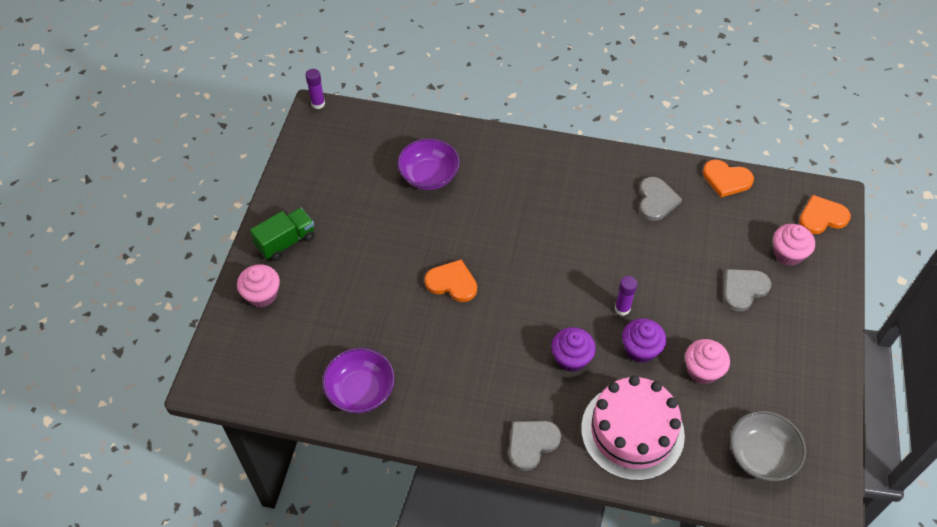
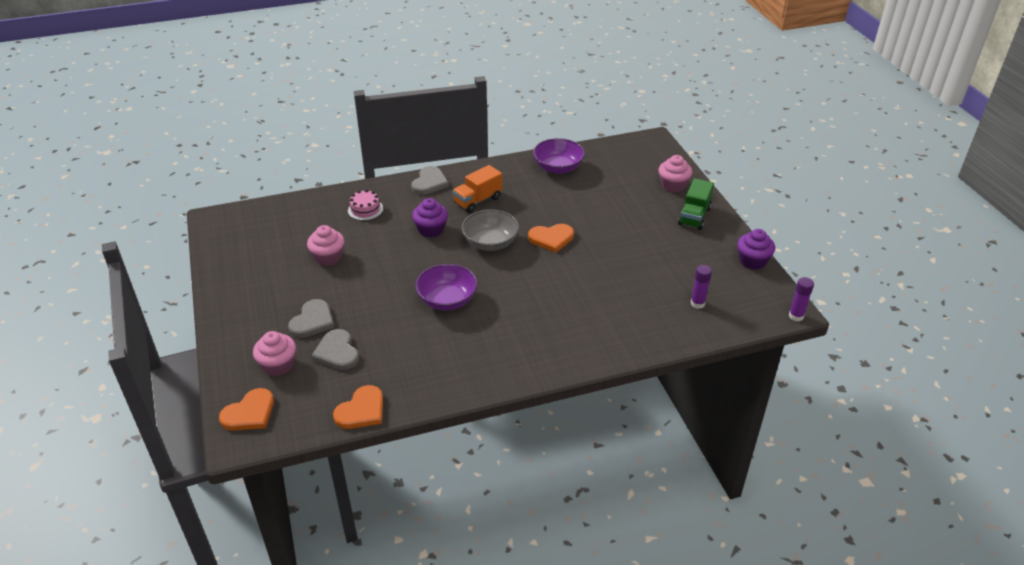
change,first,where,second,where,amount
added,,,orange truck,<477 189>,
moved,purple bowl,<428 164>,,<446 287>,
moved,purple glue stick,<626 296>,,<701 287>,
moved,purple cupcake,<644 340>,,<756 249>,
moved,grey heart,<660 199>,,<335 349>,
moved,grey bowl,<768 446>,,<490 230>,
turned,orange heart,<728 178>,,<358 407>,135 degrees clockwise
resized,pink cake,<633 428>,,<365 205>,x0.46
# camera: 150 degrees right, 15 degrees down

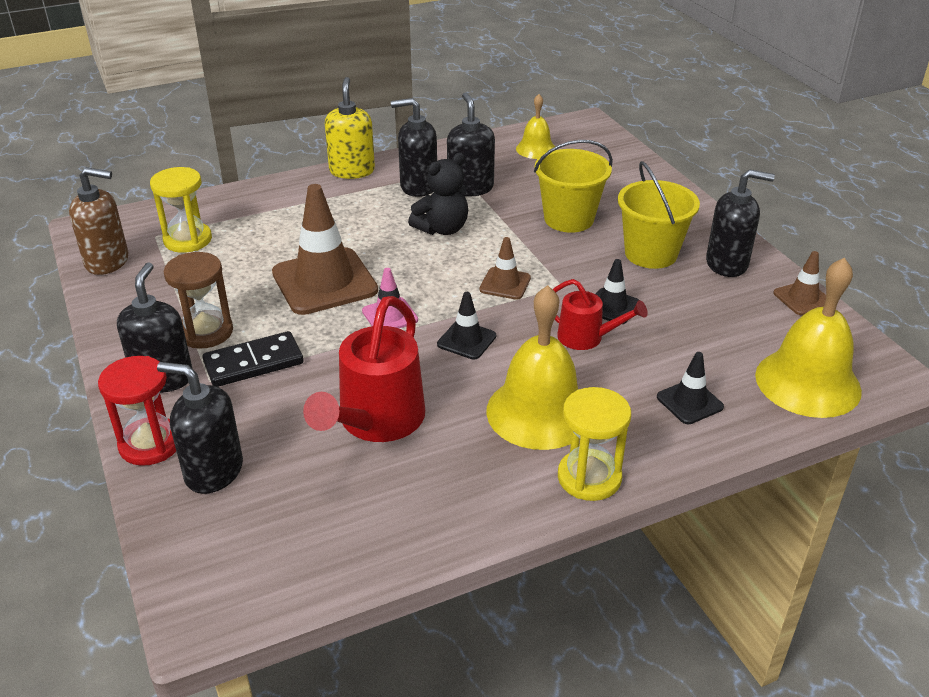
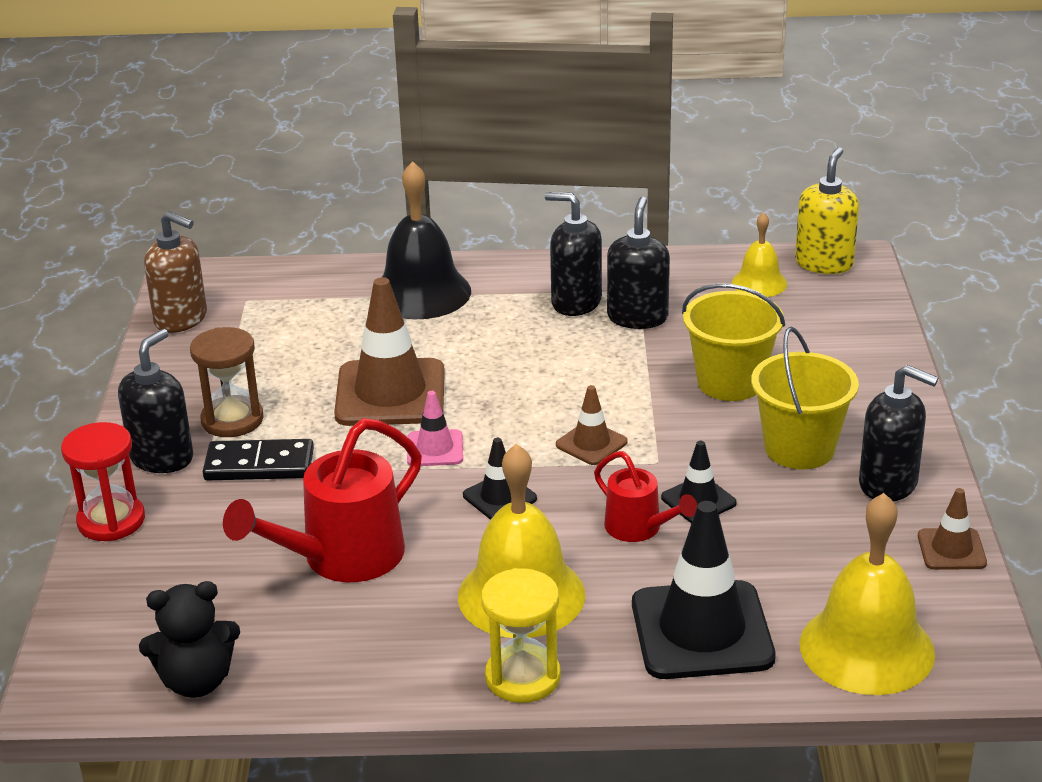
change,first,where,second,where,amount
removed,yellow hourglass,<181 210>,,,
removed,black soap dispenser,<200 428>,,,
added,,,black bell,<426 240>,
moved,yellow soap dispenser,<350 128>,,<827 210>,
moved,black teddy bear,<438 194>,,<189 639>,
resized,black traffic cone,<690 388>,,<704 590>,x2.01
# camera: 25 degrees right, 5 degrees down

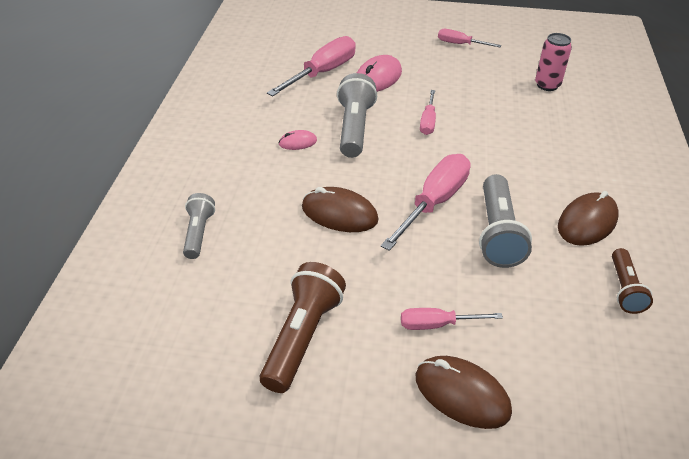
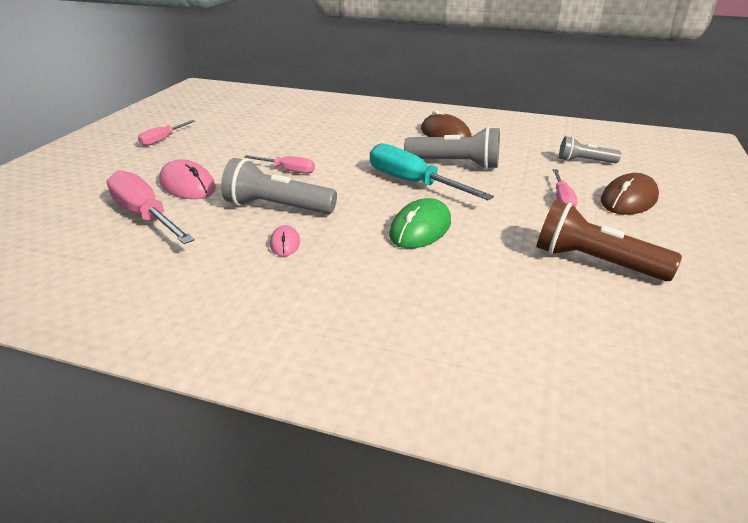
change,first,where,second,where,amount
removed,pink can,<553 62>,,,
removed,brown flashlight,<632 281>,,,
moved,grey flashlight,<199 226>,,<590 149>,
recoloured,brown mouse,<340 209>,green mouse,<420 223>,
recoloured,pink screwdriver,<426 202>,turquoise screwdriver,<432 171>,
# camera: 80 degrees left, 10 degrees down

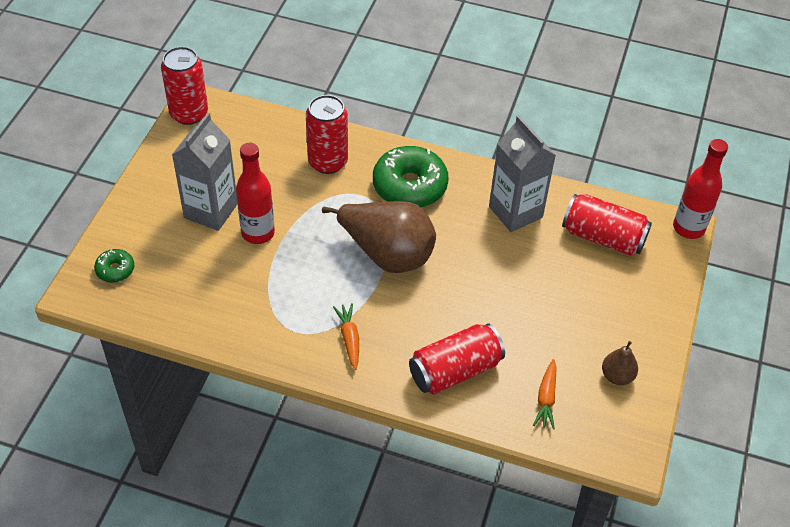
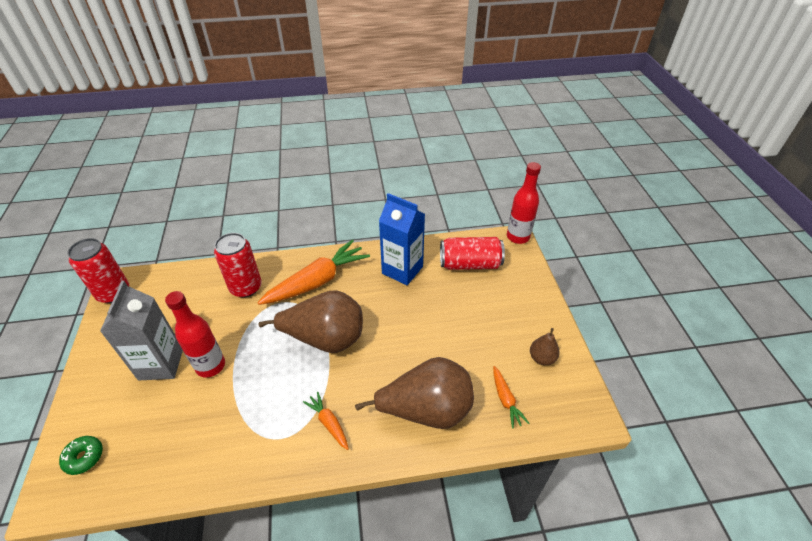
change,first,where,second,where,amount
replaced,green donut,<411 176>,orange carrot,<313 272>,
replaced,red can,<457 359>,brown pear,<414 393>,
recoloured,grey carton,<522 173>,blue carton,<402 239>,
# camera: 25 degrees left, 5 degrees down

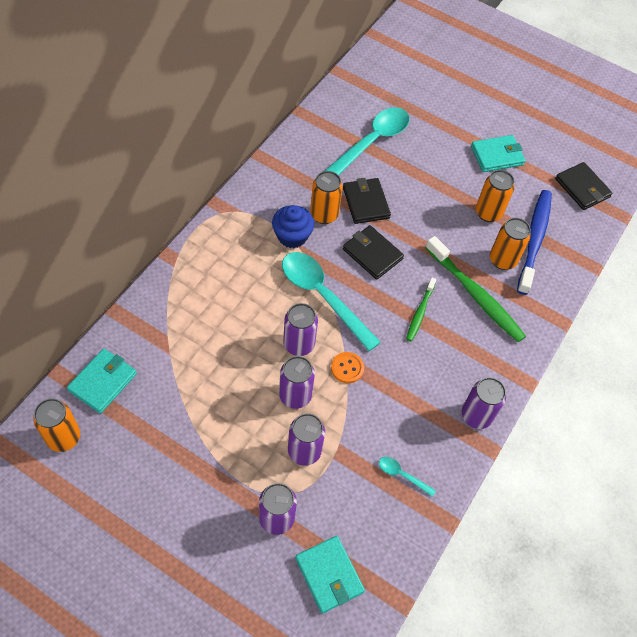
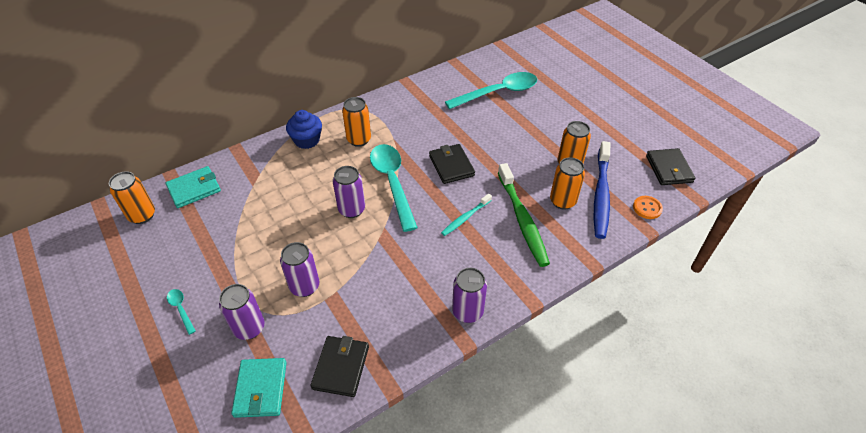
change,first,where,second,where,amount
removed,purple can,<297 382>,,,
removed,turquoise wallet,<498 153>,,,
moved,blue cupcake,<293 226>,,<304 129>,
moved,orange can,<326 197>,,<356 122>,
moved,orange button,<347 367>,,<648 207>,
moved,black wallet,<367 201>,,<340 366>,
moved,turquoise spoon,<407 477>,,<181 312>,
recoloured,green toothbrush,<421 309>,turquoise toothbrush,<466 215>,
turned,blue toothbrush,<534 242>,,<602 190>,150 degrees clockwise
# camera: 30 degrees right, 10 degrees down

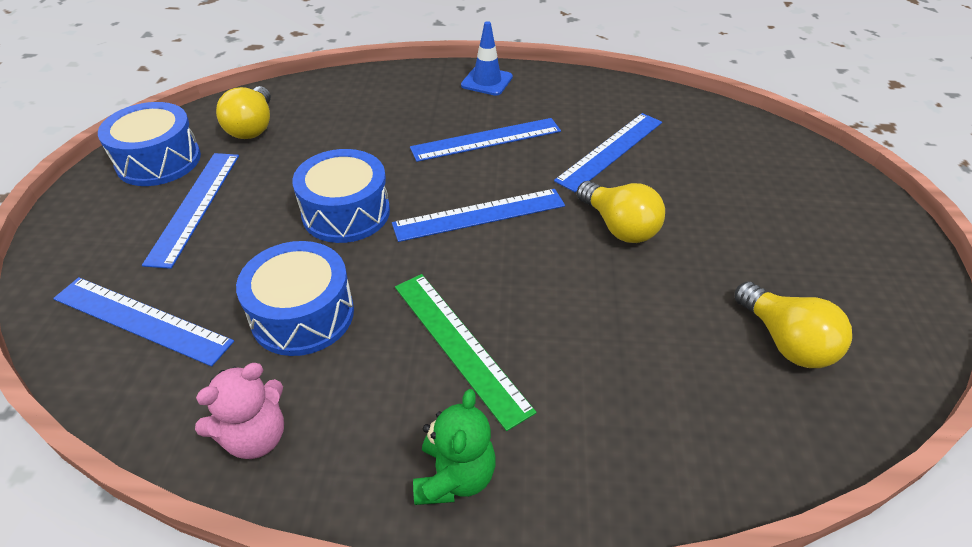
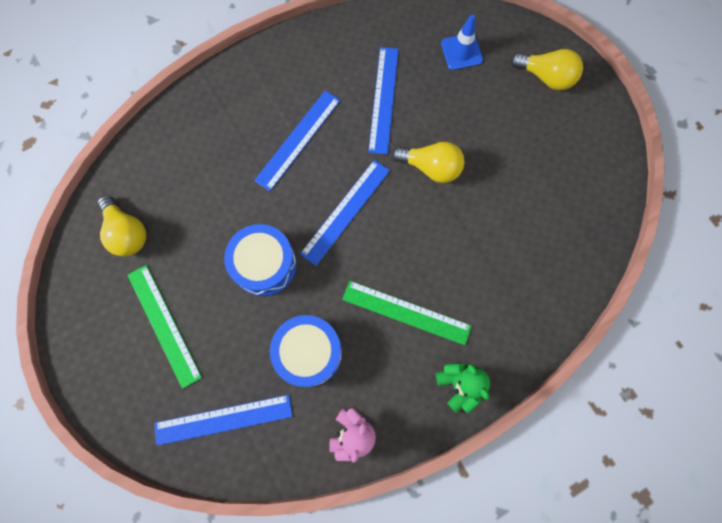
change,first,where,second,where,amount
removed,blue drum,<149 144>,,,
moved,blue traffic cone,<487 58>,,<462 42>,
moved,yellow light bulb,<793 324>,,<547 69>,
recoloured,blue ruler,<190 211>,green ruler,<165 327>,
# camera: 35 degrees left, 30 degrees up

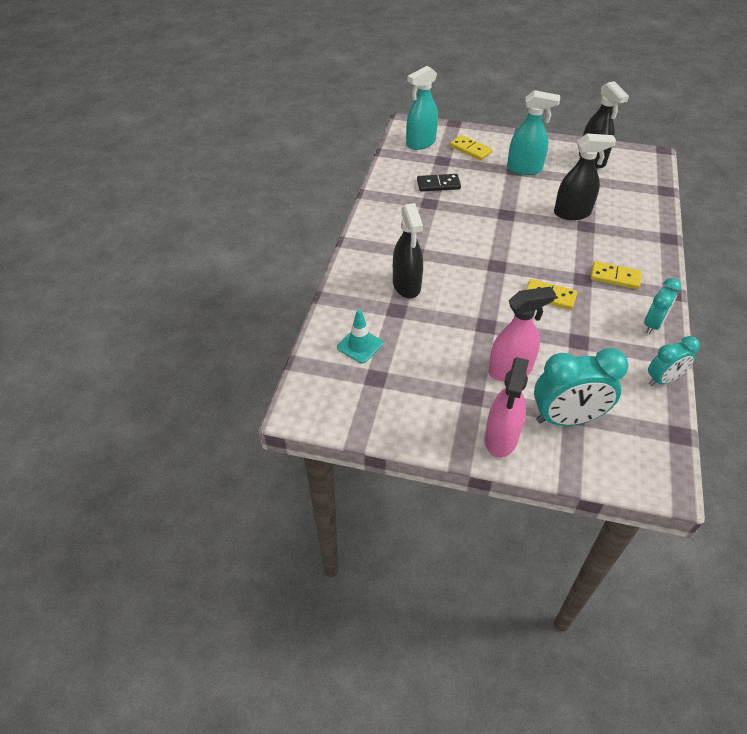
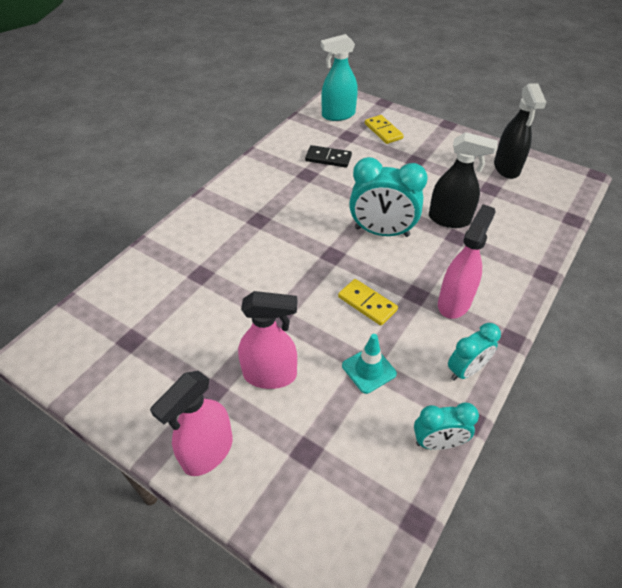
change,first,where,second,where,amount
removed,black spray bottle,<408 250>,,,
removed,turquoise spray bottle,<533 132>,,,
moved,turquoise traffic cone,<360 336>,,<369 364>,
moved,turquoise clock,<581 387>,,<388 197>,
replaced,yellow domino,<616 275>,pink spray bottle,<467 261>,
# camera: 20 degrees right, 0 degrees up

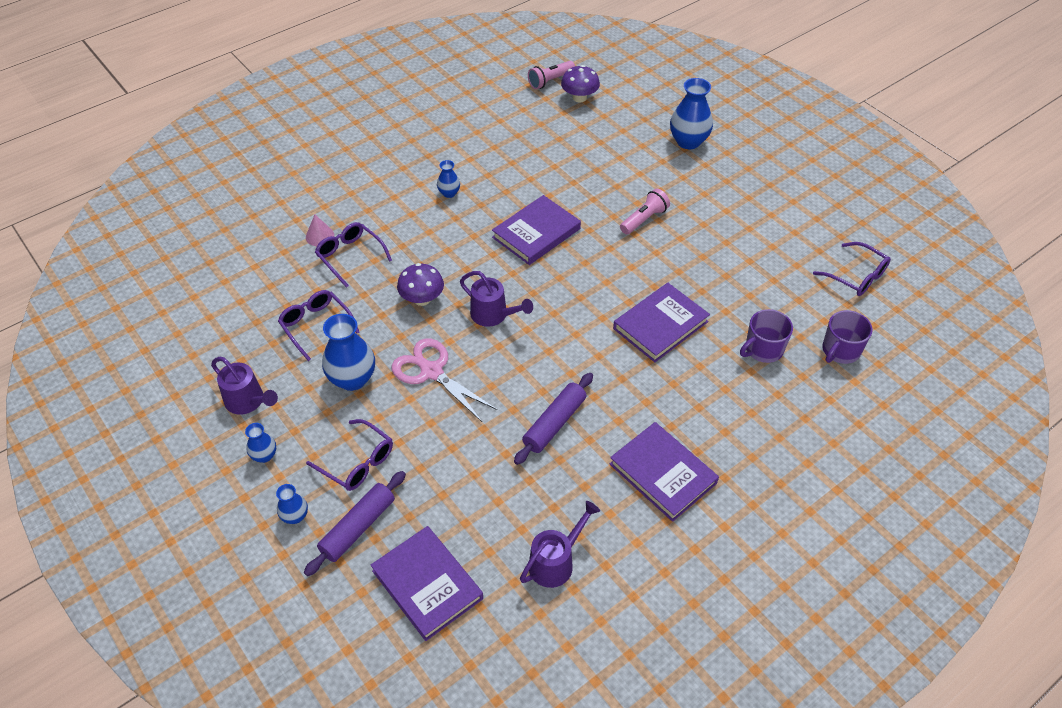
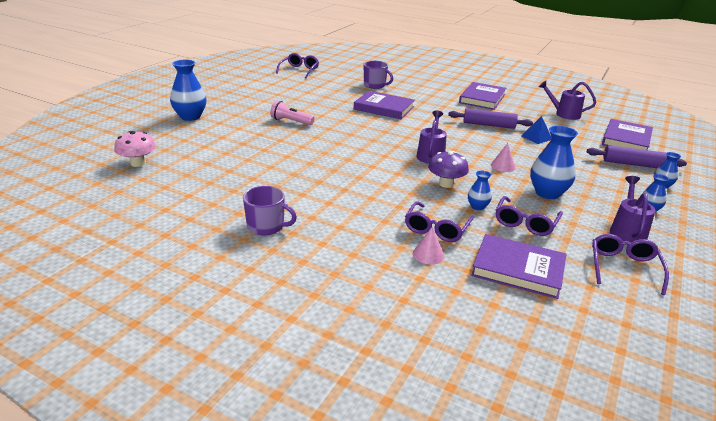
change,first,where,second,where,amount
removed,pink flashlight,<551 75>,,,
added,,,blue pyramid,<536 130>,
moved,purple glasses,<349 455>,,<630 264>,
moved,blue vase,<448 179>,,<480 190>,
moved,purple book,<536 230>,,<518 266>,
moved,purple mug,<848 337>,,<270 210>,
replaced,pink scissors,<444 380>,pink cone,<503 157>,
recoloured,purple mushroom,<580 83>,pink mushroom,<135 149>,
# camera: 115 degrees left, 20 degrees down

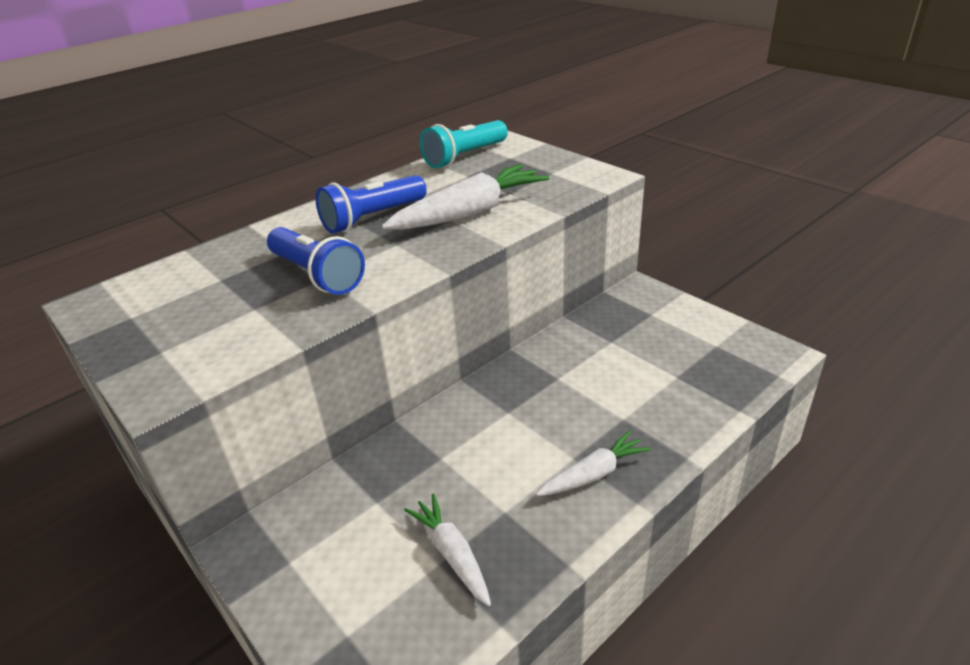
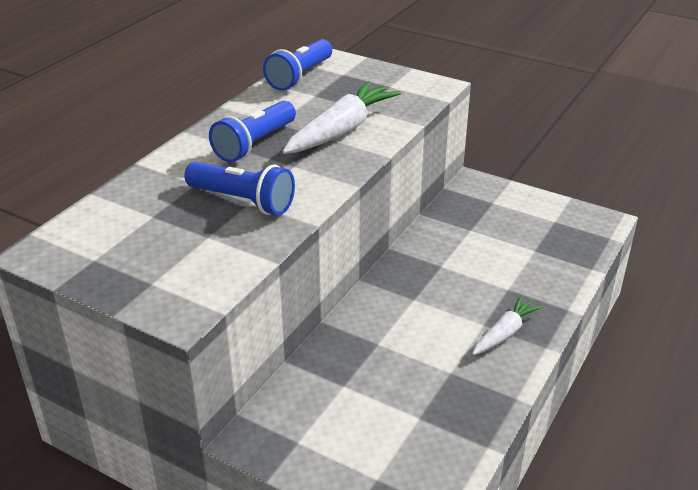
change,first,where,second,where,amount
removed,white carrot,<447 549>,,,
recoloured,turquoise flashlight,<464 144>,blue flashlight,<297 65>,
# camera: 20 degrees left, 0 degrees up

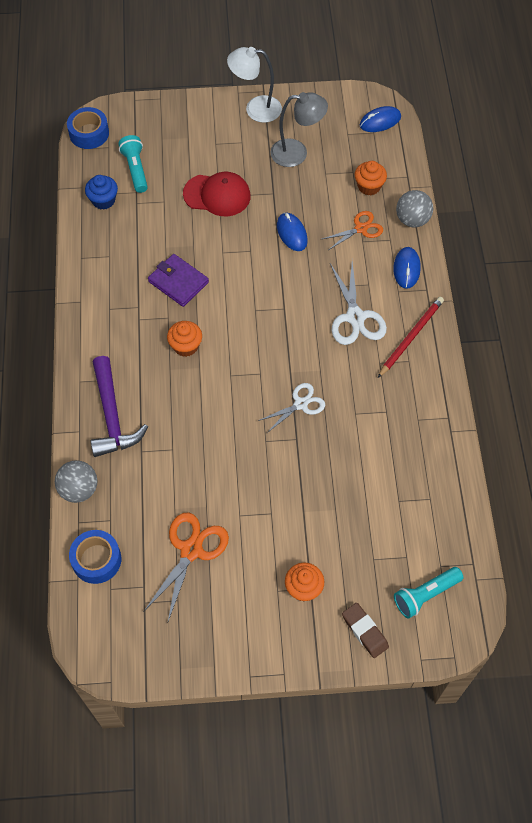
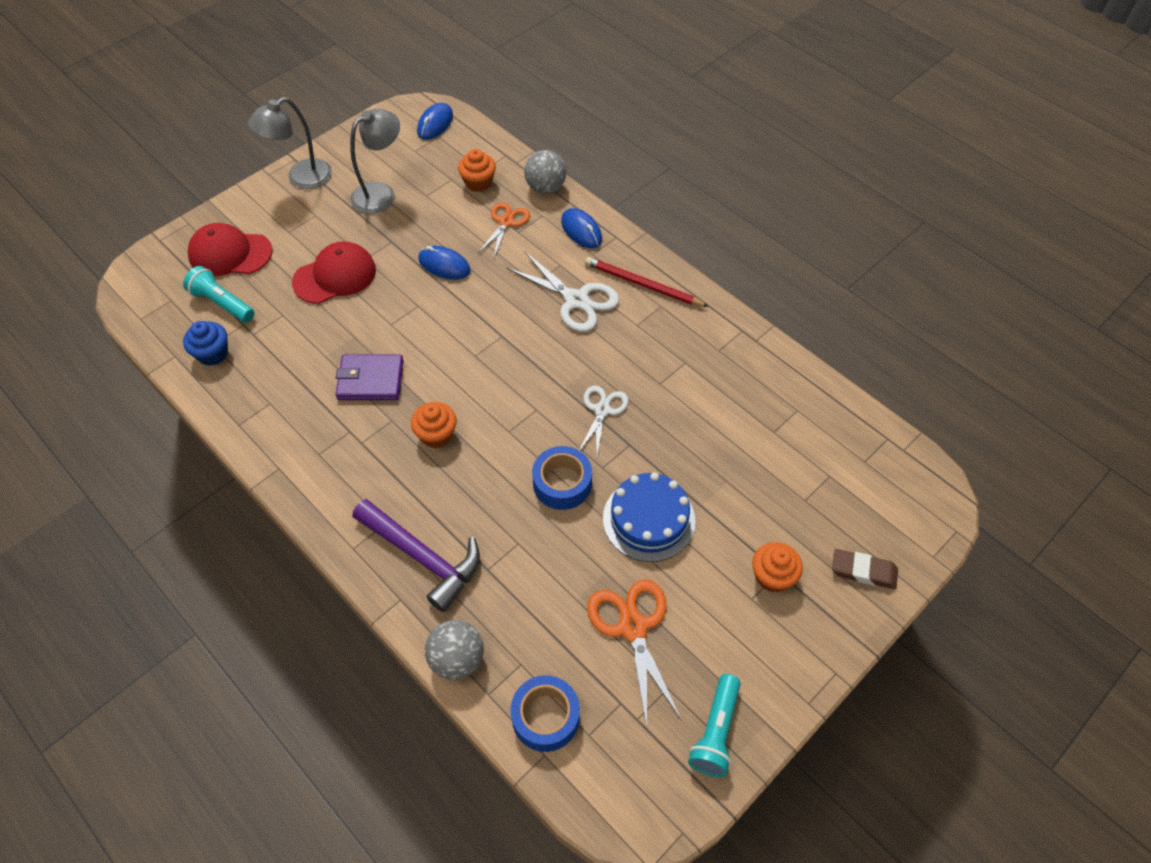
change,first,where,second,where,amount
added,,,red cap,<230 249>,
added,,,blue cake,<649 517>,
moved,blue tape,<88 128>,,<562 478>,
moved,turquoise flashlight,<428 592>,,<714 725>,
recoloured,white lamp,<254 85>,grey lamp,<290 143>,
turned,red pencil,<411 337>,,<647 282>,60 degrees counterclockwise
# camera: 40 degrees left, 5 degrees down

